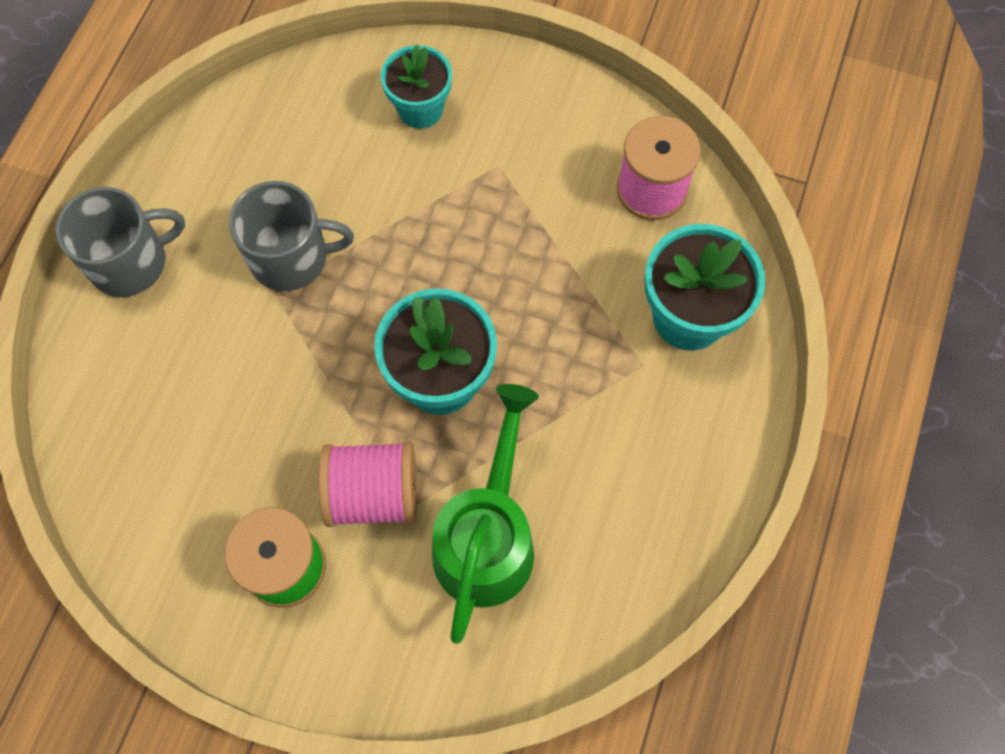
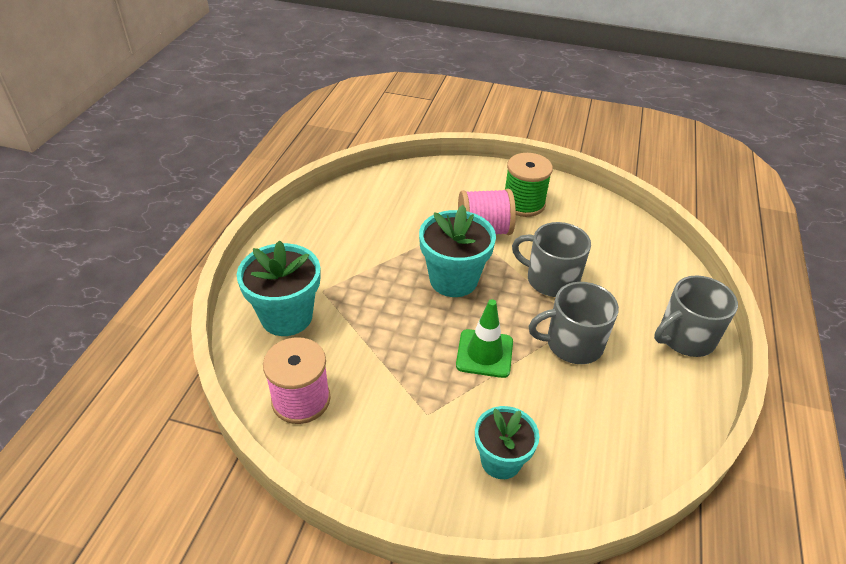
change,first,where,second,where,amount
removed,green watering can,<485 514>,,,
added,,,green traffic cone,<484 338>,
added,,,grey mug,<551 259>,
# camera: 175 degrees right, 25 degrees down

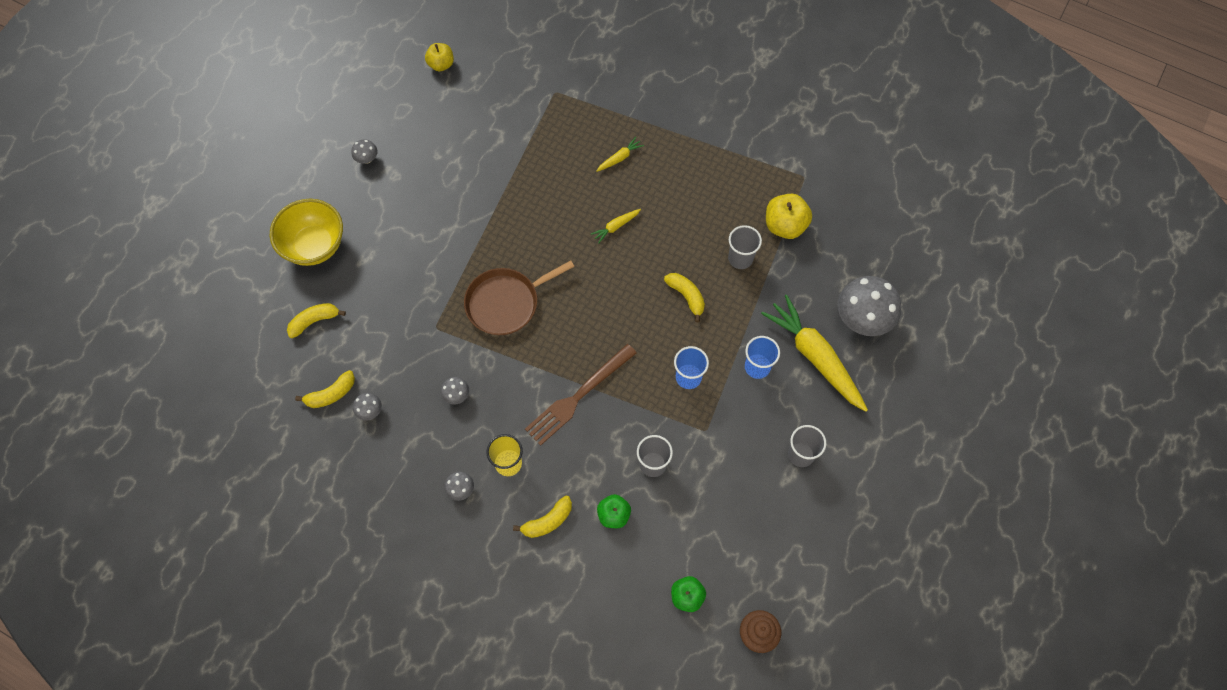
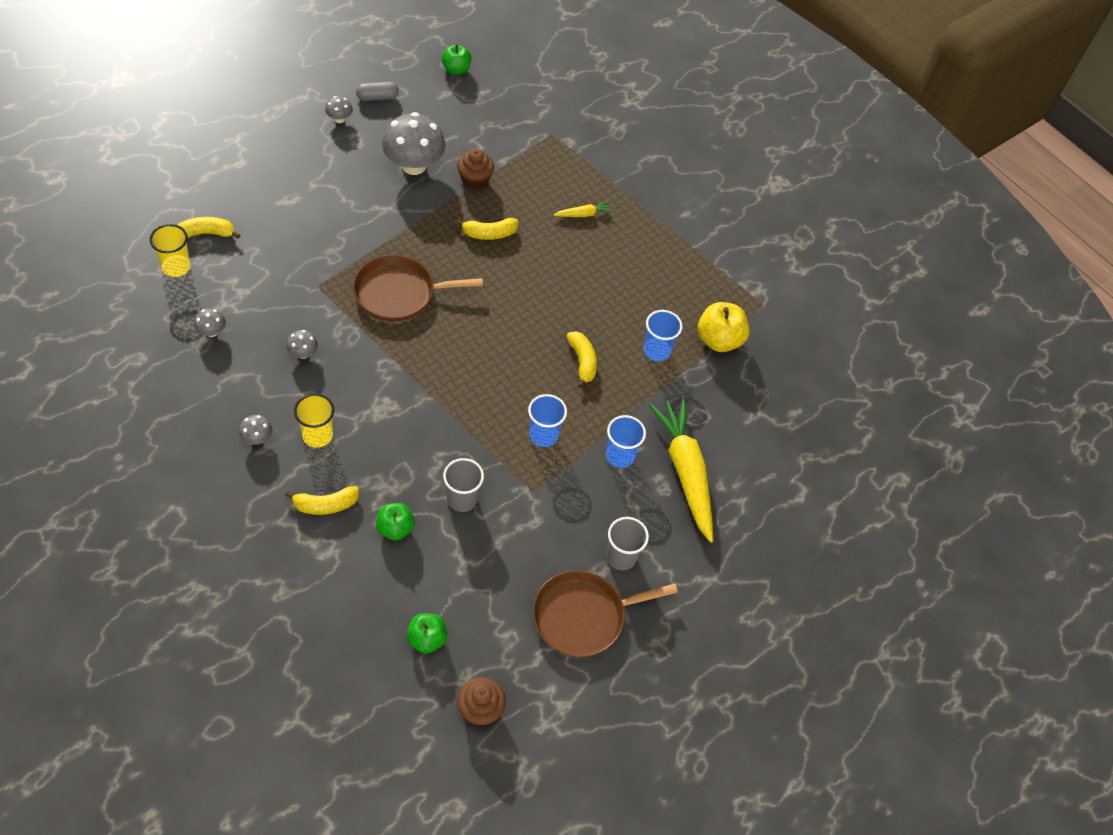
change,first,where,second,where,amount
removed,yellow bowl,<306 232>,,,
removed,brown fork,<581 395>,,,
removed,yellow carrot,<616 226>,,,
added,,,yellow cup,<170 250>,
added,,,grey capsule,<377 91>,
added,,,brown cupcake,<475 169>,
added,,,brown pan,<605 614>,
moved,yellow banana,<325 389>,,<487 229>,
moved,grey mushroom,<869 306>,,<414 143>,
recoloured,yellow apple,<439 57>,green apple,<456 59>,
recoloured,grey cup,<745 247>,blue cup,<662 335>,
# camera: 15 degrees right, 10 degrees down

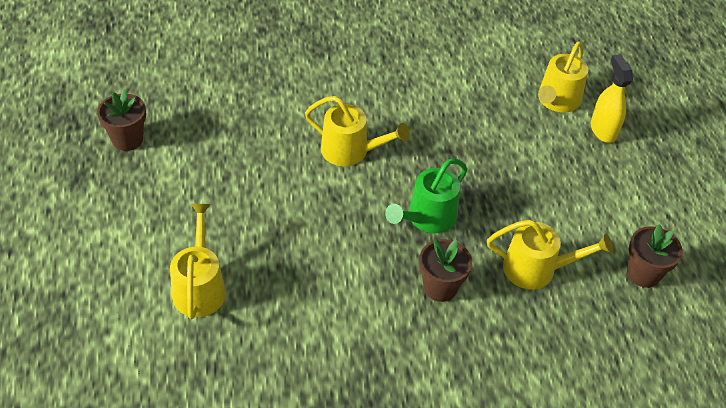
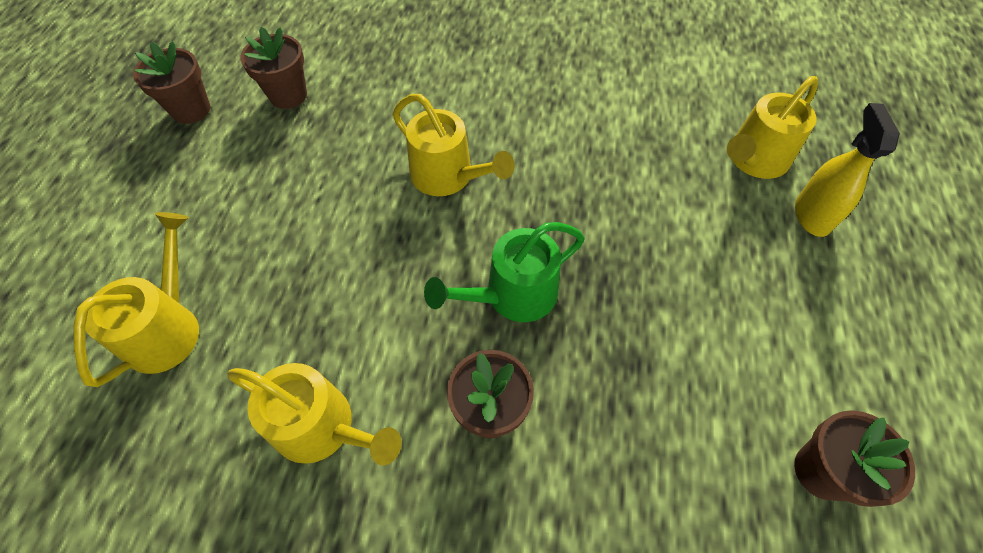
change,first,where,second,where,amount
added,,,brown flower pot,<274 68>,
moved,yellow watering can,<550 254>,,<314 414>,
# camera: 20 degrees right, 10 degrees up

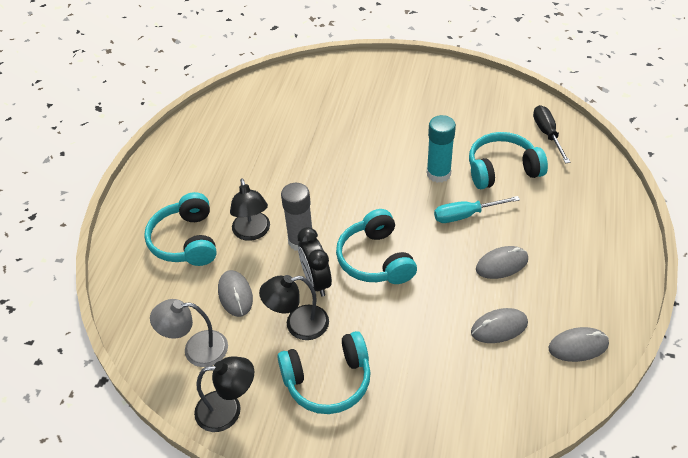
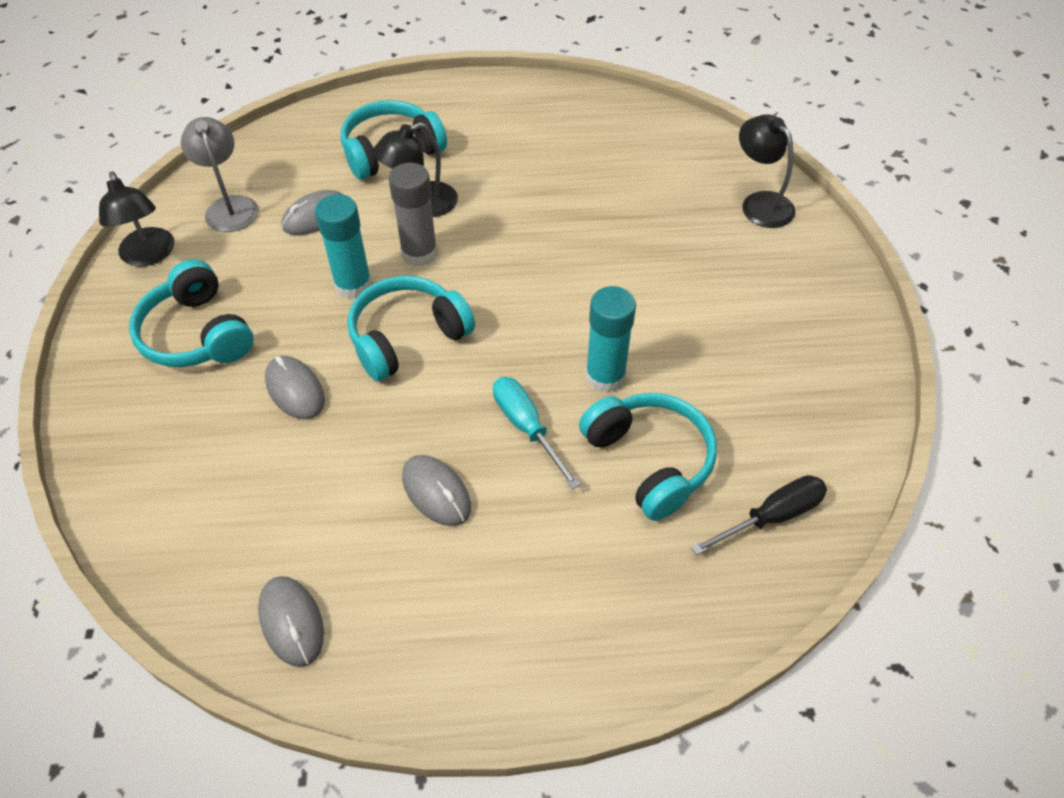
change,first,where,second,where,amount
moved,black lamp,<294 307>,,<767 171>,
moved,grey mouse,<499 325>,,<295 387>,
replaced,black clock,<315 262>,turquoise glue stick,<343 246>,
# camera: 70 degrees right, 5 degrees up

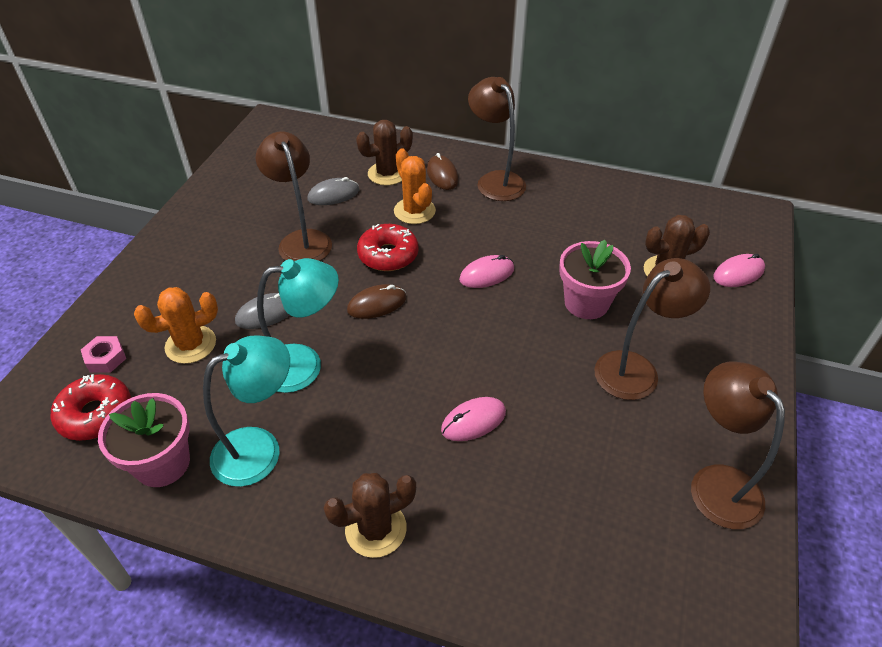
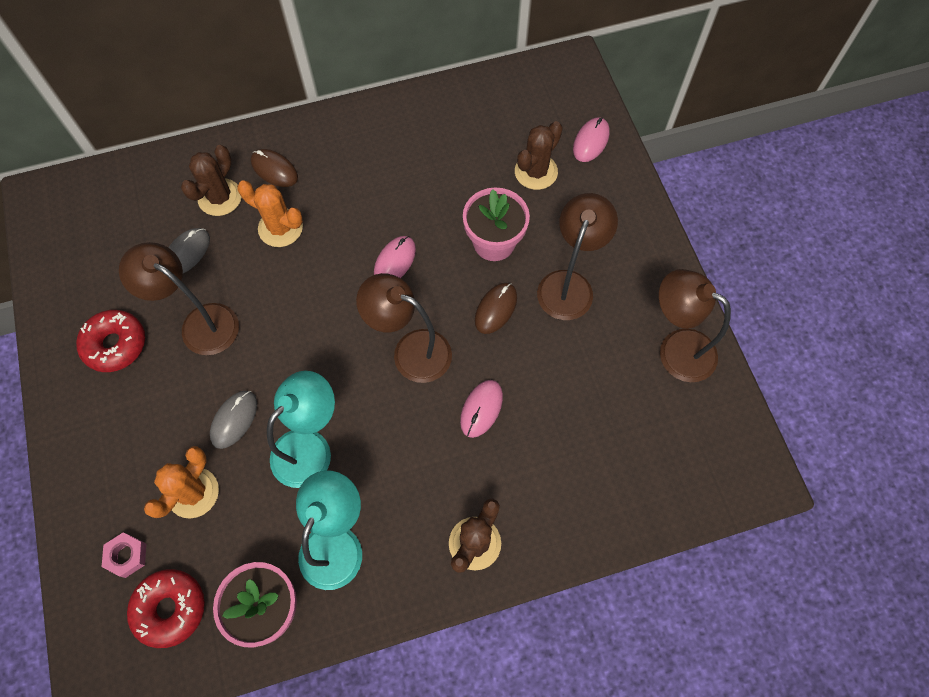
change,first,where,second,where,amount
moved,brown mouse,<377 301>,,<496 308>,
moved,red donut,<388 247>,,<110 341>,
moved,brown lamp,<497 139>,,<404 328>,
# camera: 35 degrees left, 20 degrees up

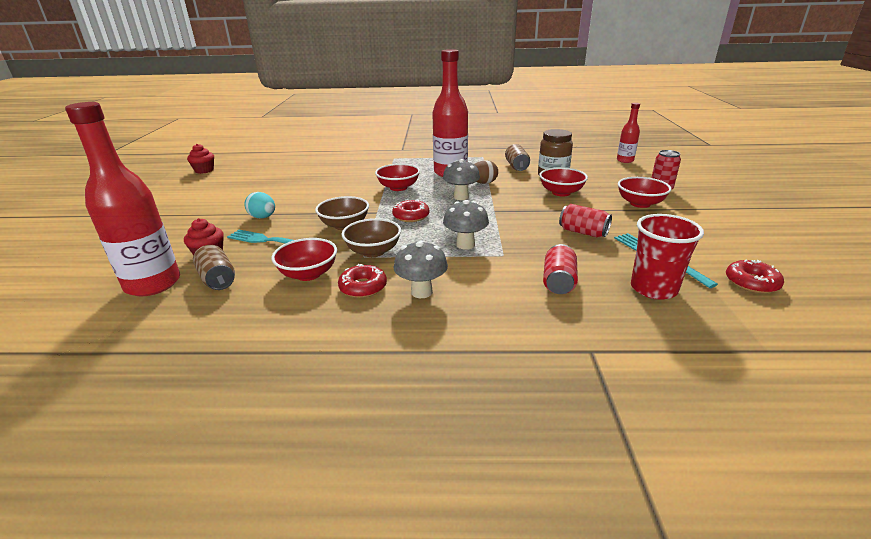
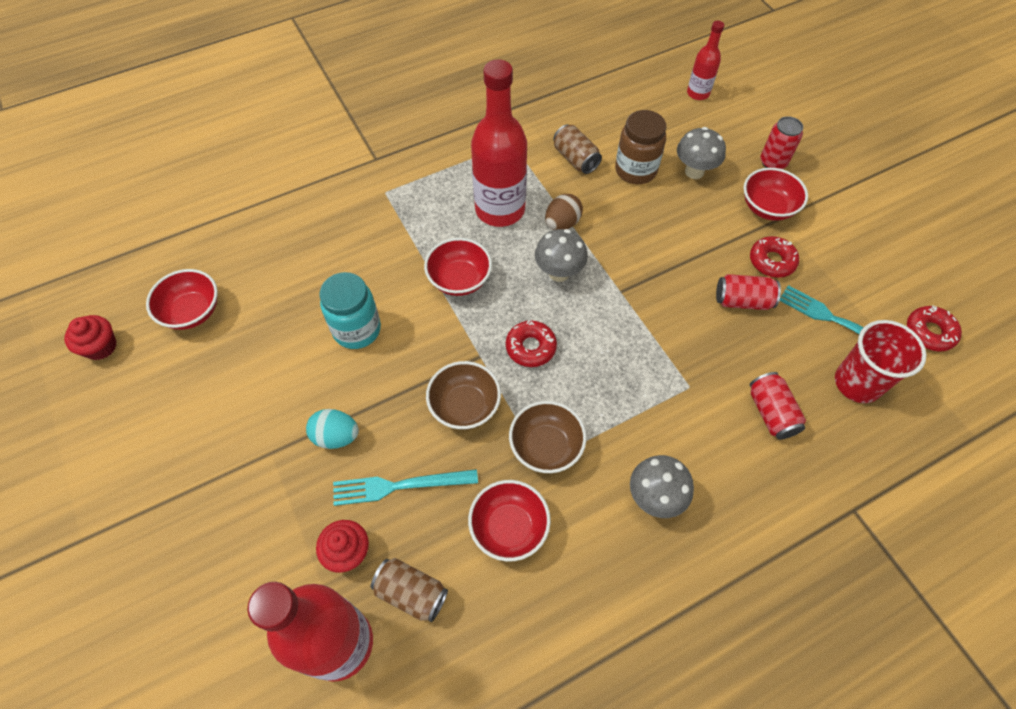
change,first,where,second,where,amount
added,,,turquoise jar,<350 310>,
moved,red donut,<362 281>,,<774 257>,
moved,grey mushroom,<466 225>,,<701 153>,
moved,red bowl,<563 182>,,<182 299>,
# camera: 30 degrees left, 30 degrees up

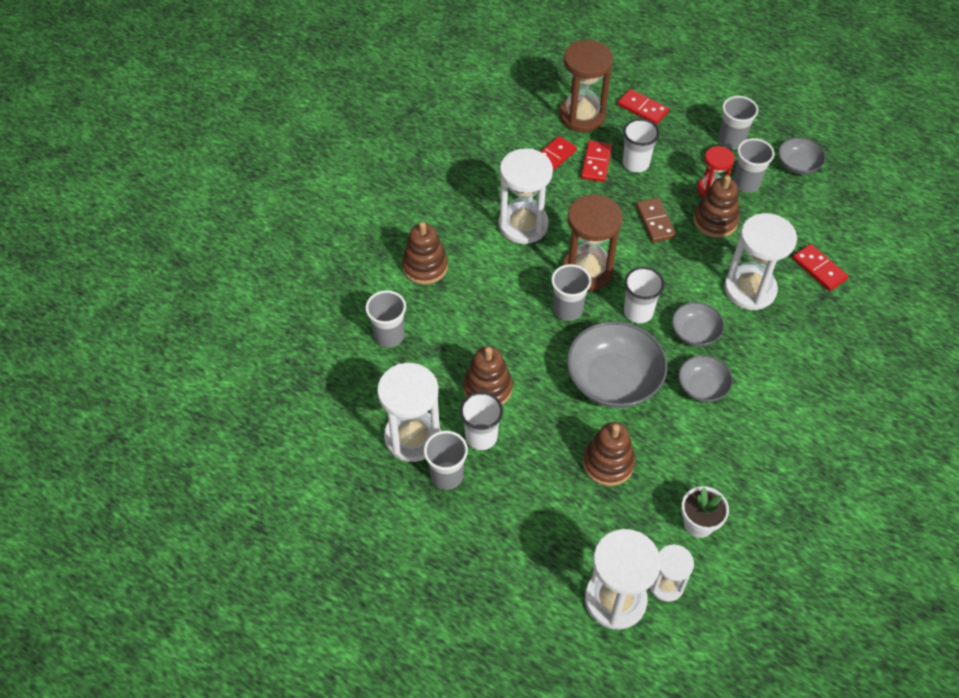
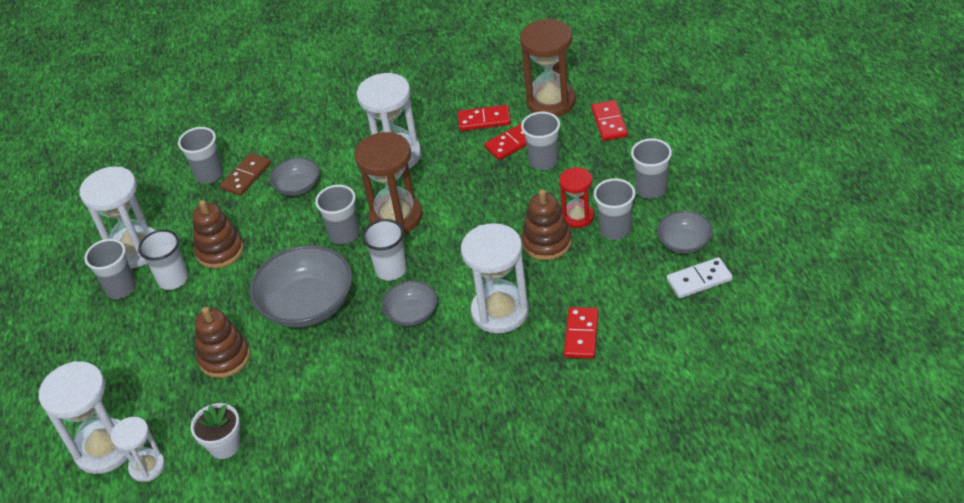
change,first,where,second,where,amount
removed,brown stacking toy,<425 253>,,,
added,,,white domino,<700 277>,
moved,brown domino,<656 219>,,<245 174>,
moved,grey bowl,<705 378>,,<294 176>,
recoloured,white cup,<641 146>,grey cup,<540 140>,
# camera: 50 degrees right, 10 degrees down

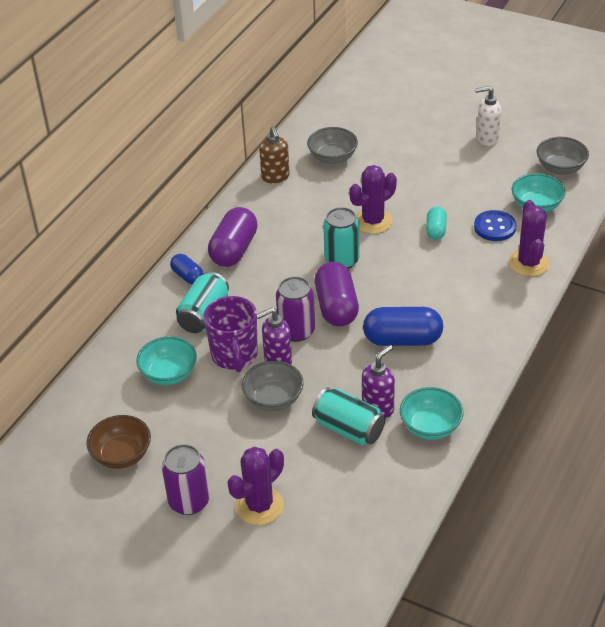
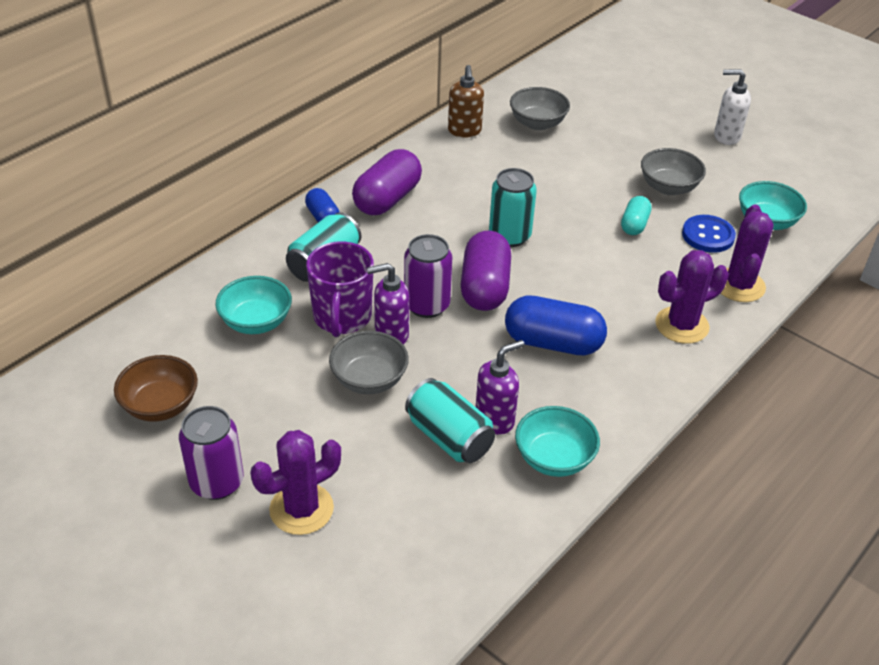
change,first,where,second,where,amount
moved,purple cactus,<373 199>,,<691 297>,
moved,grey bowl,<563 156>,,<673 171>,
# camera: 10 degrees right, 0 degrees up

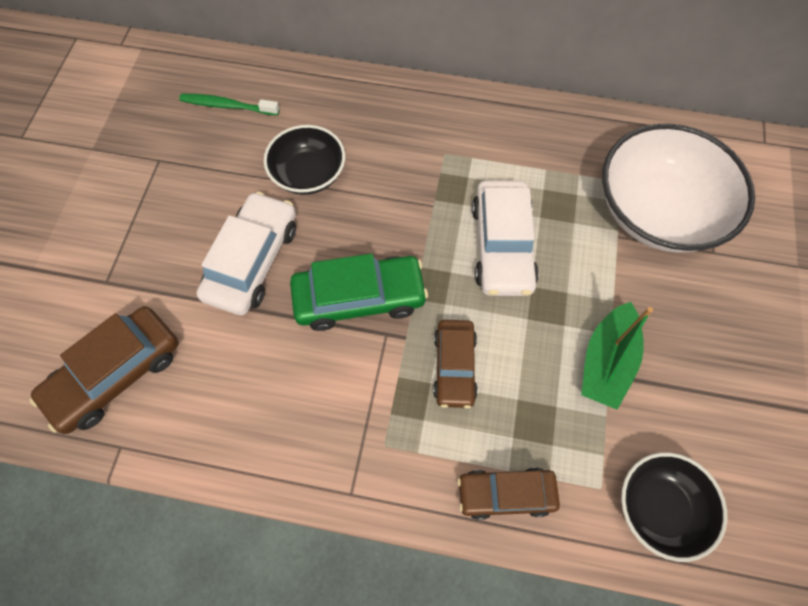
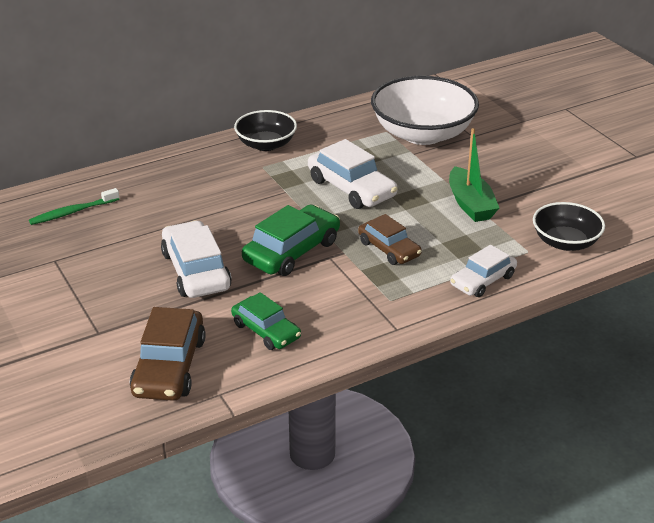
change,first,where,second,where,amount
added,,,green car,<266 321>,
moved,black bowl,<304 160>,,<265 130>,
recoloured,brown car,<509 493>,white car,<483 271>,
# camera: 40 degrees left, 30 degrees down

